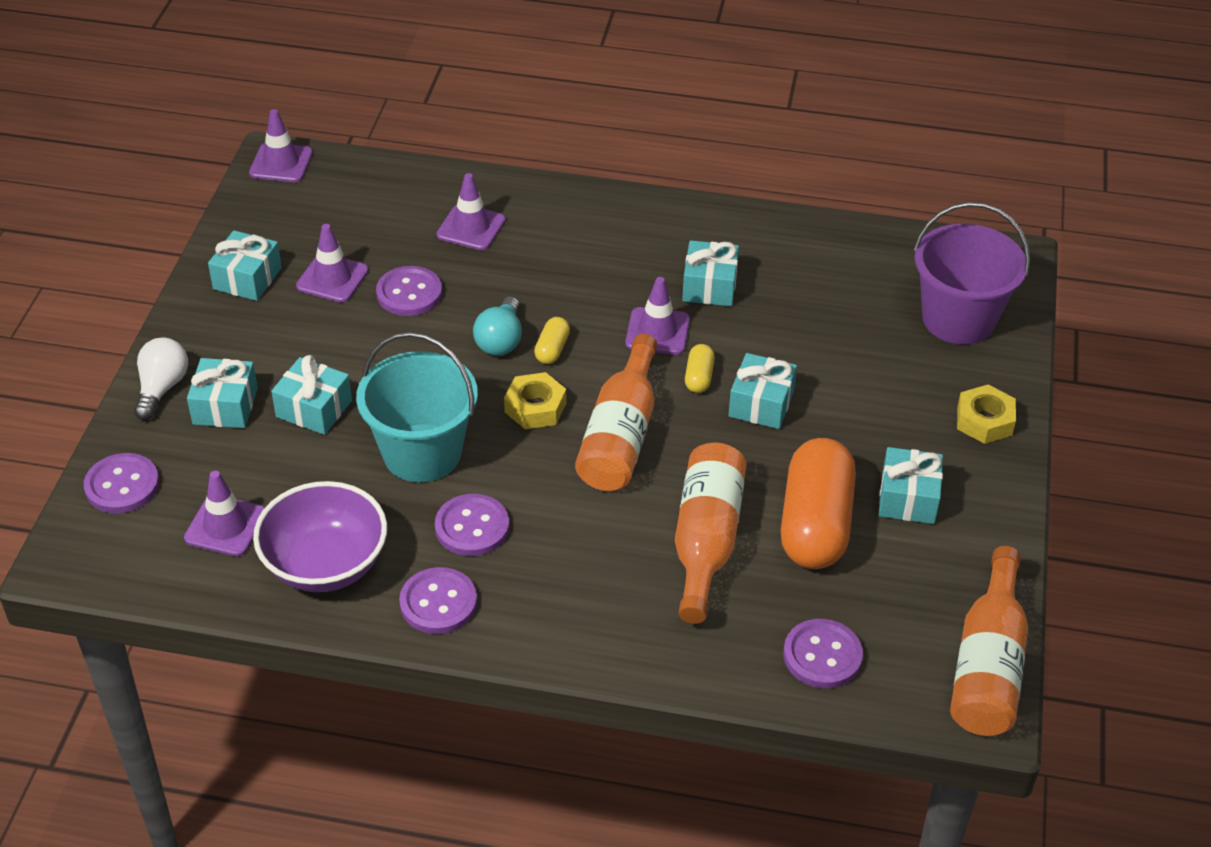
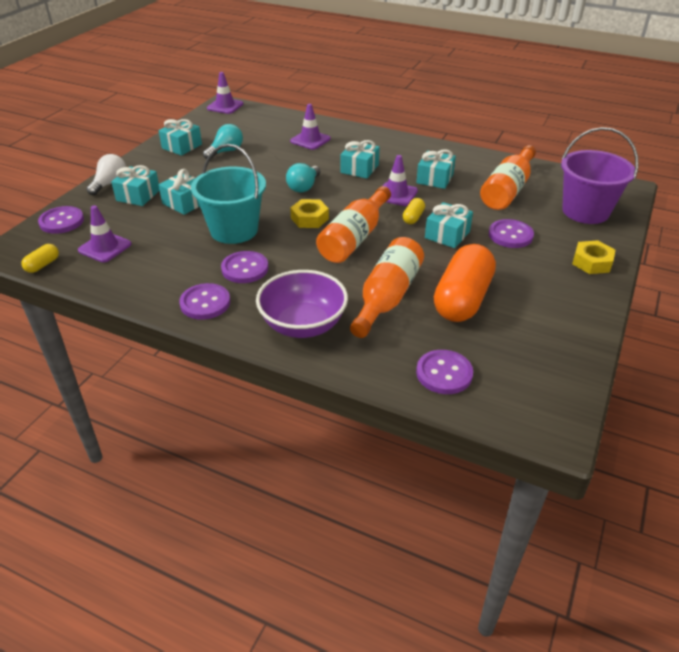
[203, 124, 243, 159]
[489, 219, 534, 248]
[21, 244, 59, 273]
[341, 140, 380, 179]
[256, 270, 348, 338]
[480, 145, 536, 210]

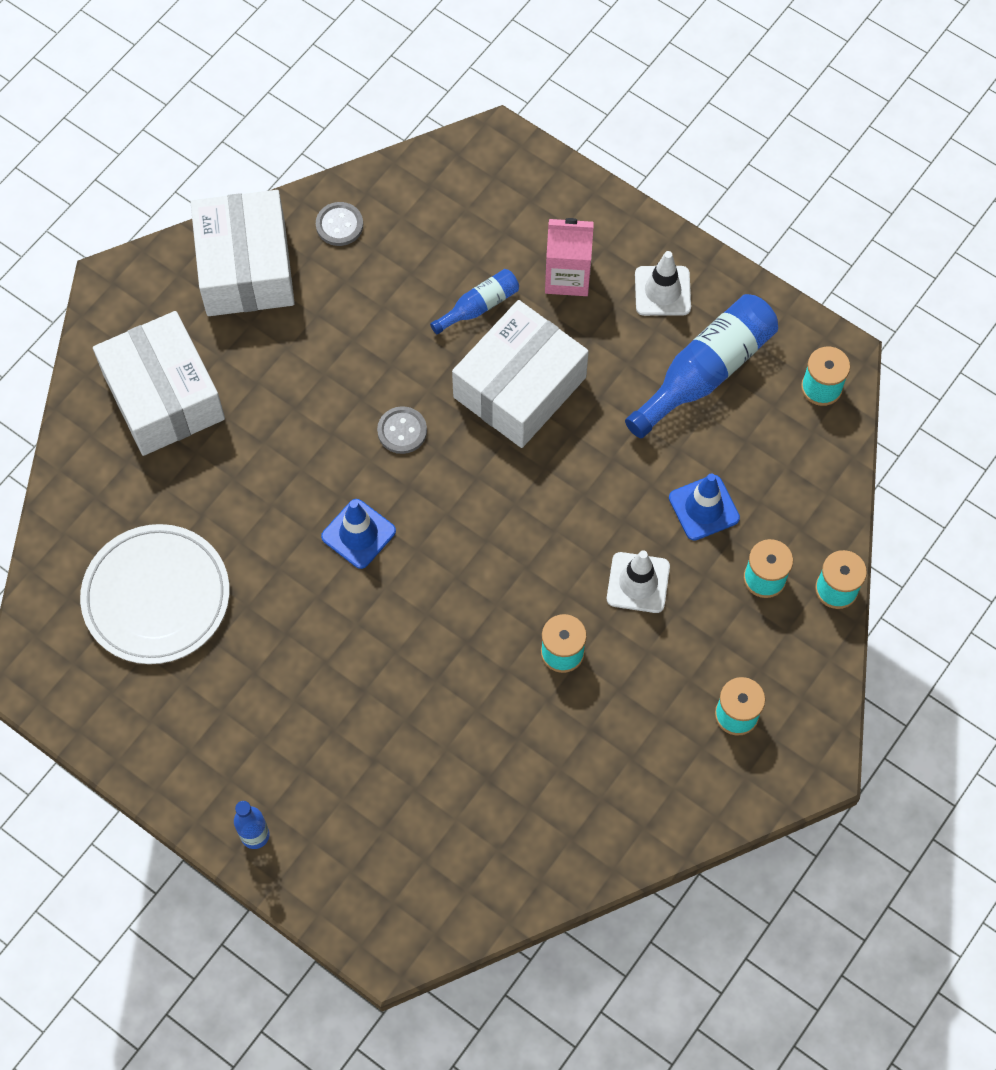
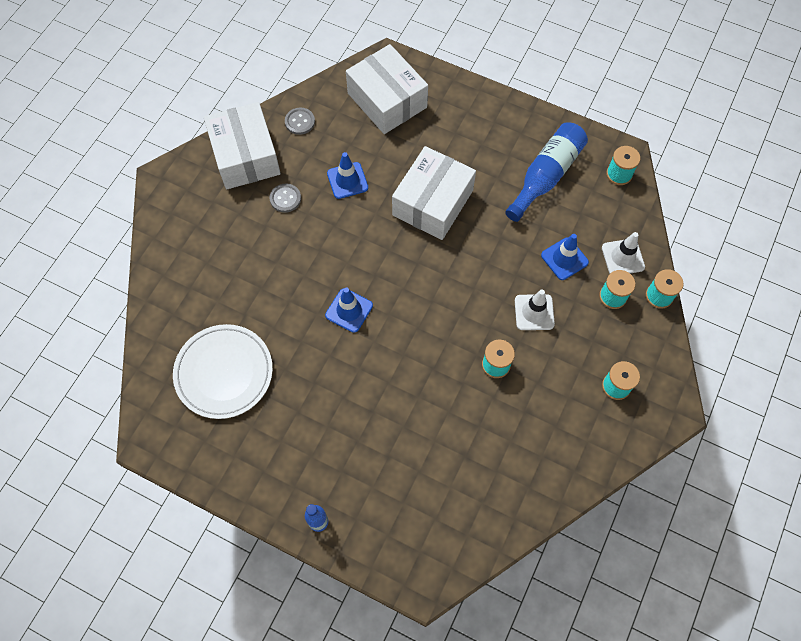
[545, 218, 594, 296] (first image)
[602, 232, 645, 274]
[430, 269, 519, 334] (first image)
[346, 44, 428, 134]
[270, 183, 301, 213]
[327, 152, 368, 199]

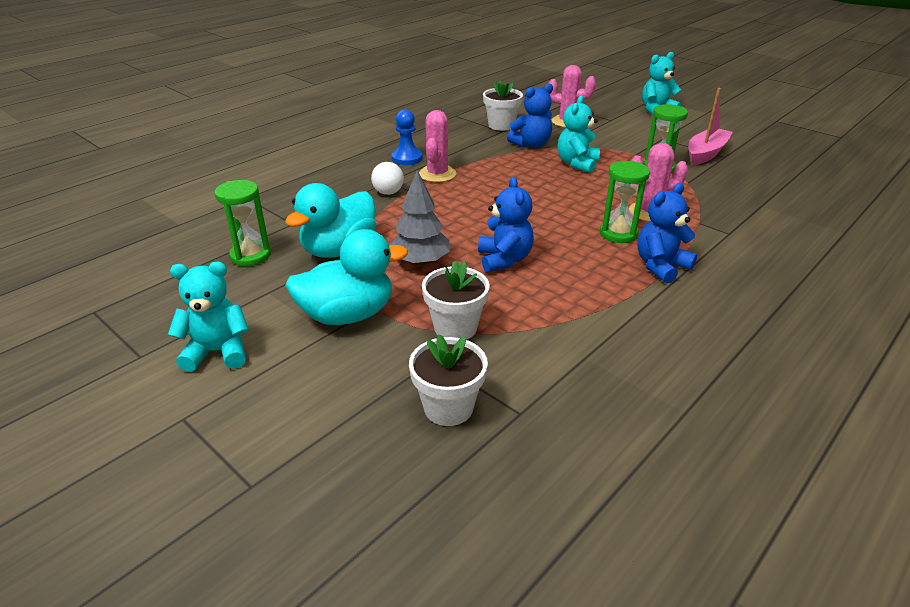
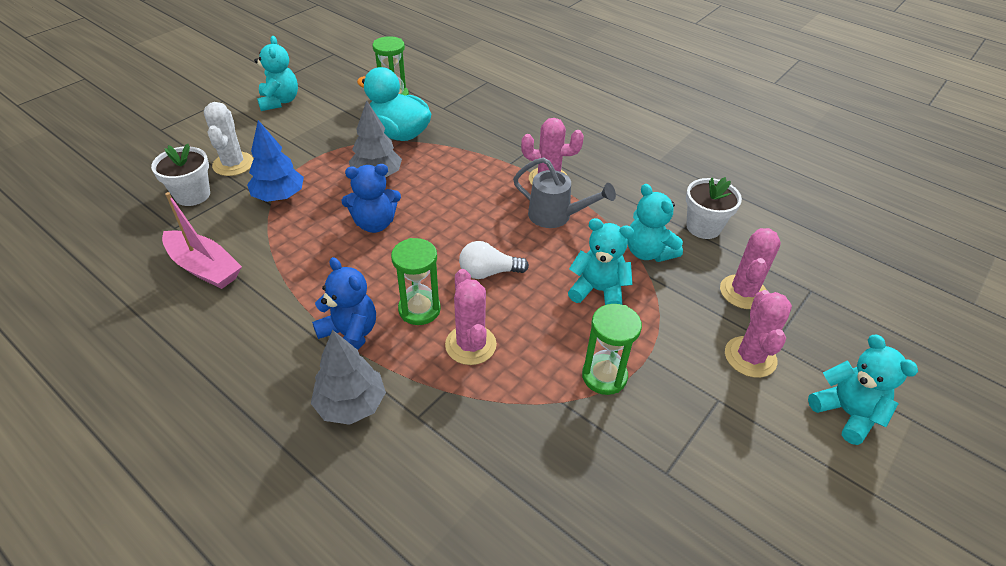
[627, 184, 683, 262]
[162, 192, 242, 289]
[392, 109, 422, 165] (first image)
[459, 241, 529, 279]
[285, 229, 408, 325] (first image)
[247, 120, 304, 202]
[204, 102, 254, 176]
[513, 157, 616, 228]
[725, 290, 792, 378]
[311, 330, 386, 425]

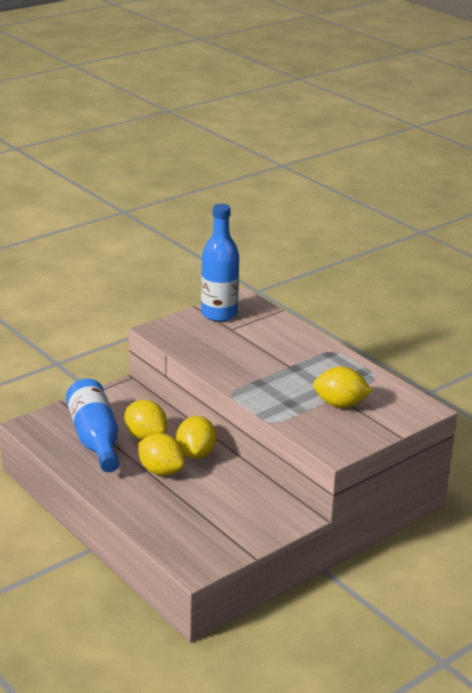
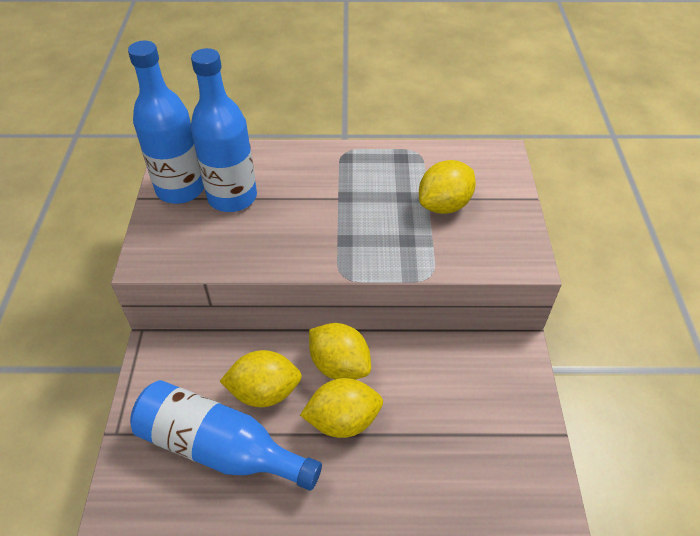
[191, 48, 257, 212]

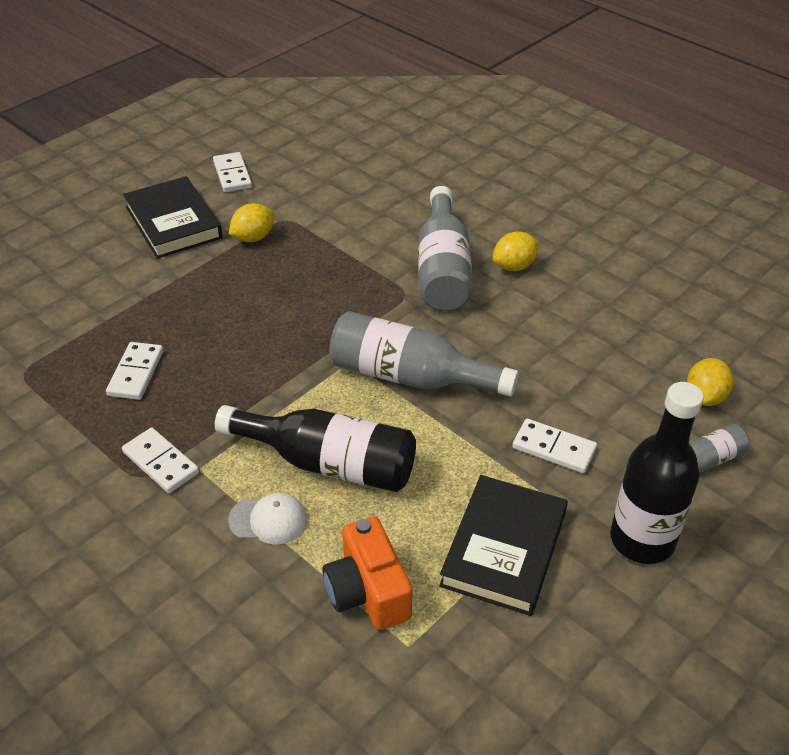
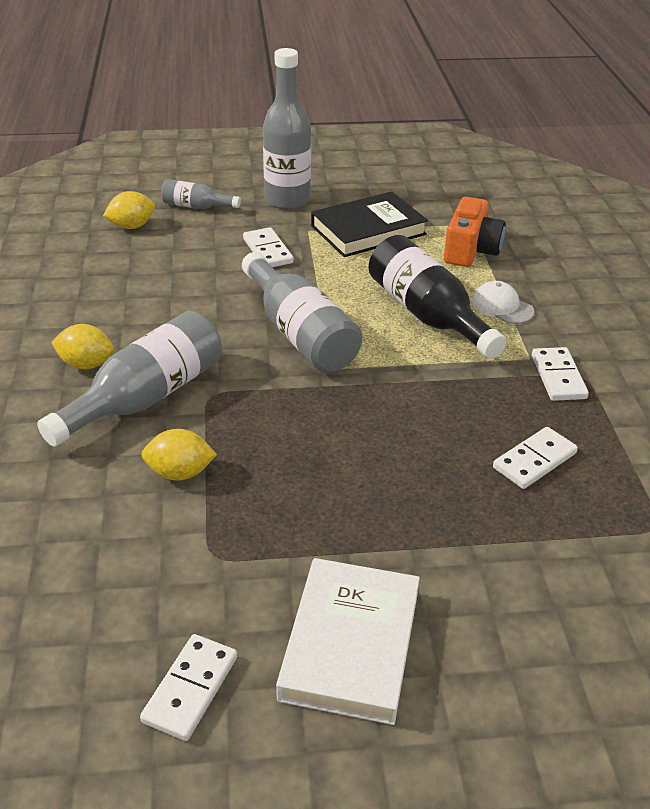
[276, 558, 420, 725]
[141, 429, 217, 481]
[263, 48, 311, 209]

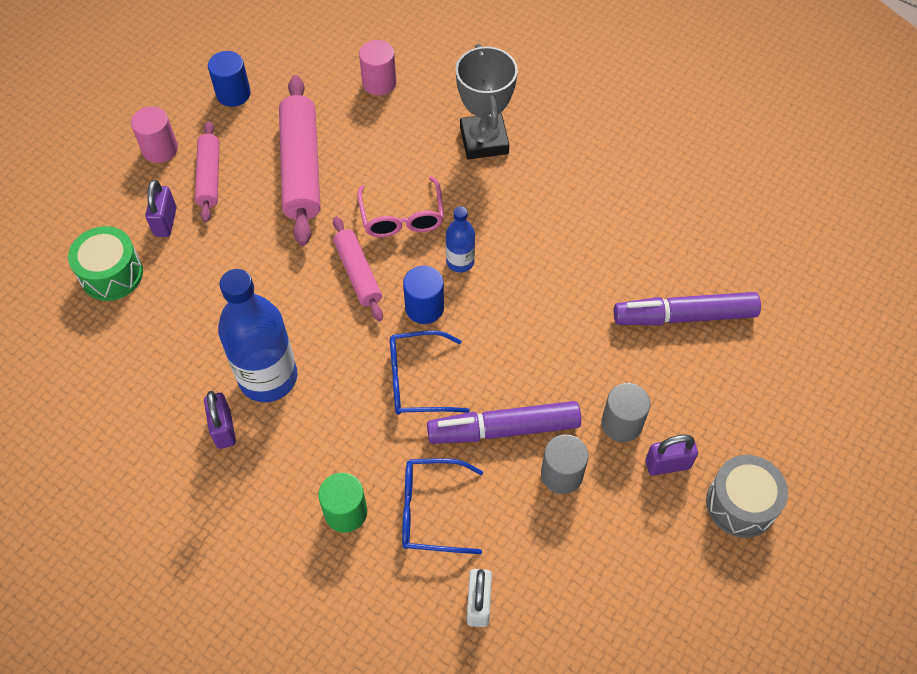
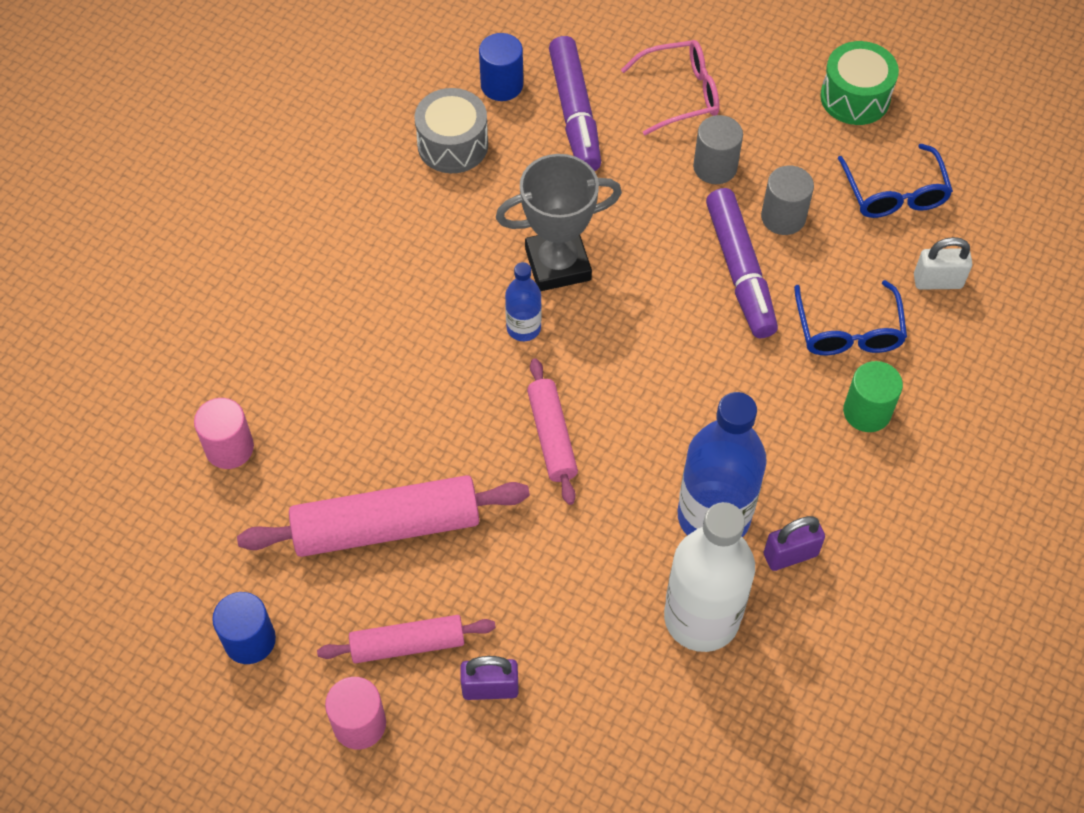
[496, 154, 622, 291]
[621, 40, 719, 136]
[527, 358, 578, 505]
[820, 41, 899, 125]
[479, 33, 523, 101]
[838, 144, 953, 218]
[645, 435, 698, 476] (first image)
[415, 88, 488, 173]
[664, 502, 755, 652]

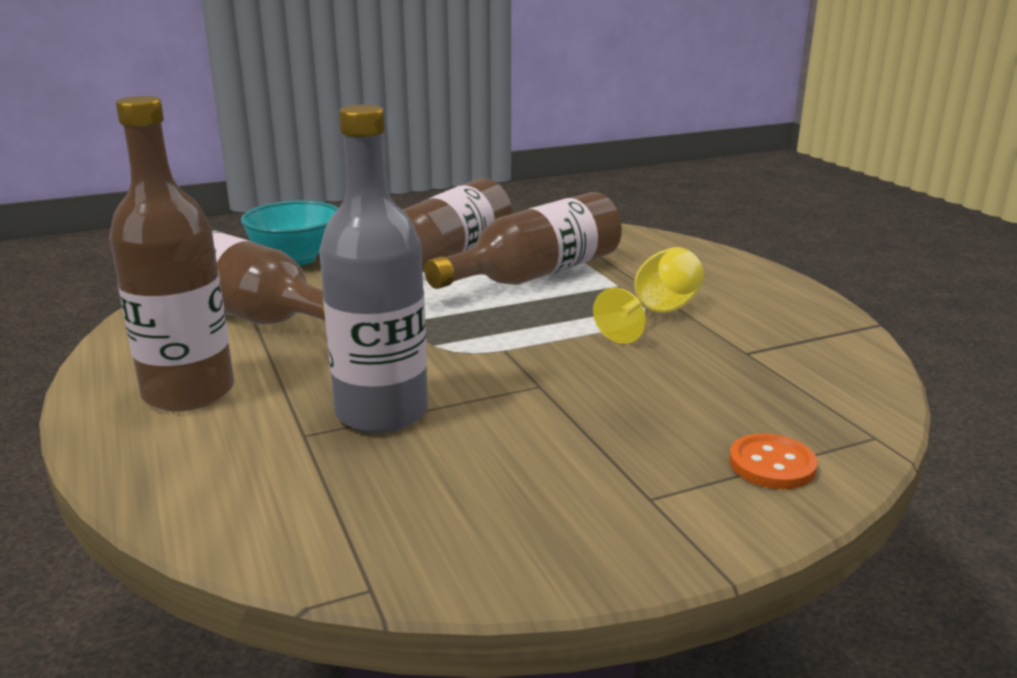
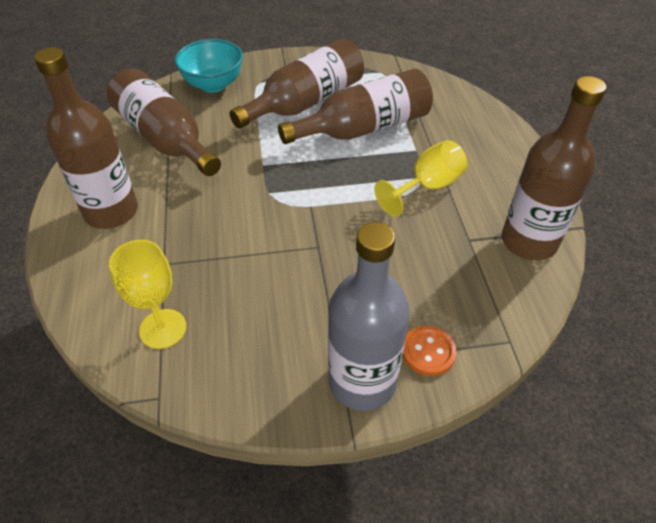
[328, 222, 410, 411]
[502, 76, 607, 261]
[109, 240, 186, 349]

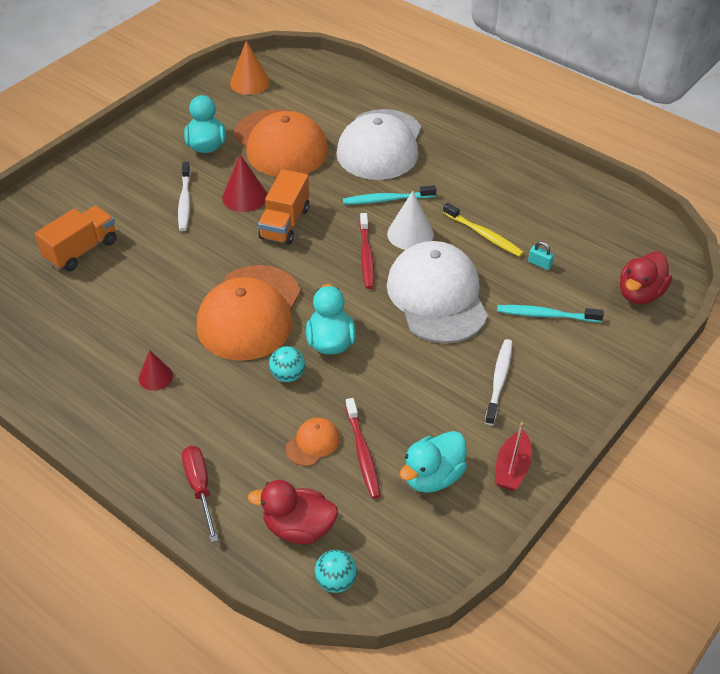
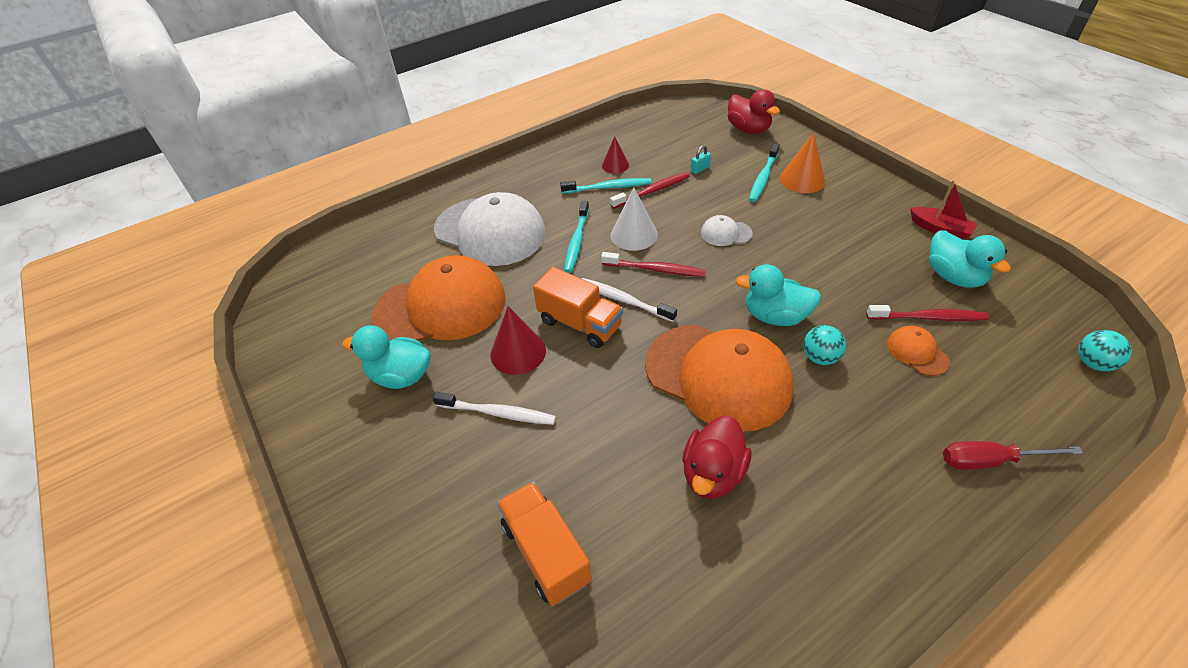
[780, 132, 825, 193]
[610, 172, 690, 209]
[701, 215, 753, 246]
[581, 278, 677, 322]
[602, 136, 629, 174]
[682, 416, 751, 499]
[560, 178, 652, 194]

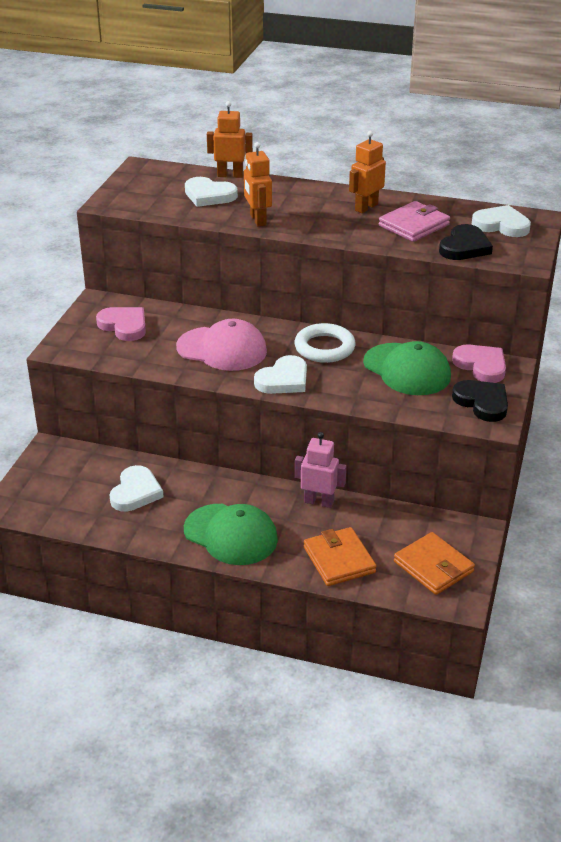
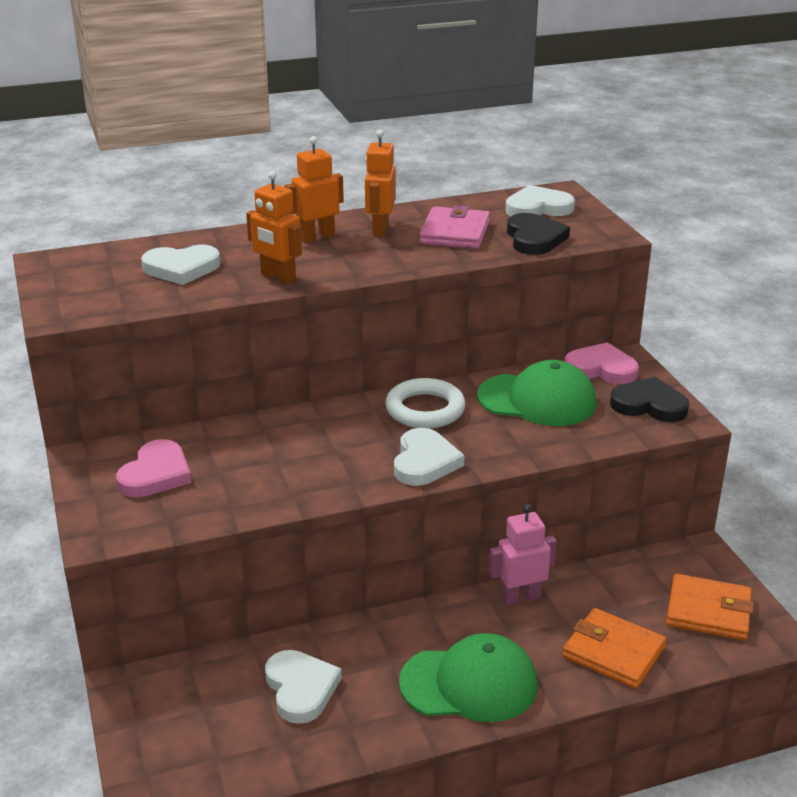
[284, 136, 344, 243]
[116, 439, 191, 497]
[176, 319, 267, 371] (first image)

